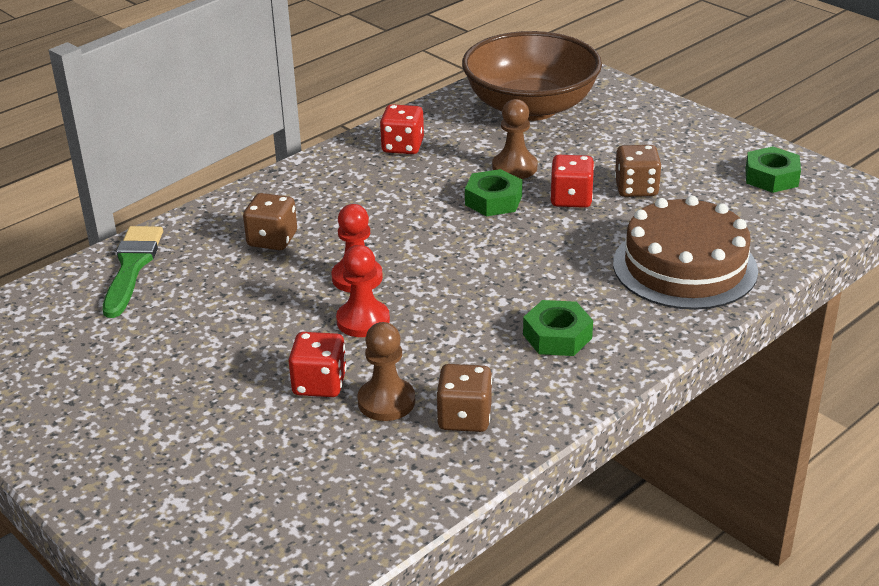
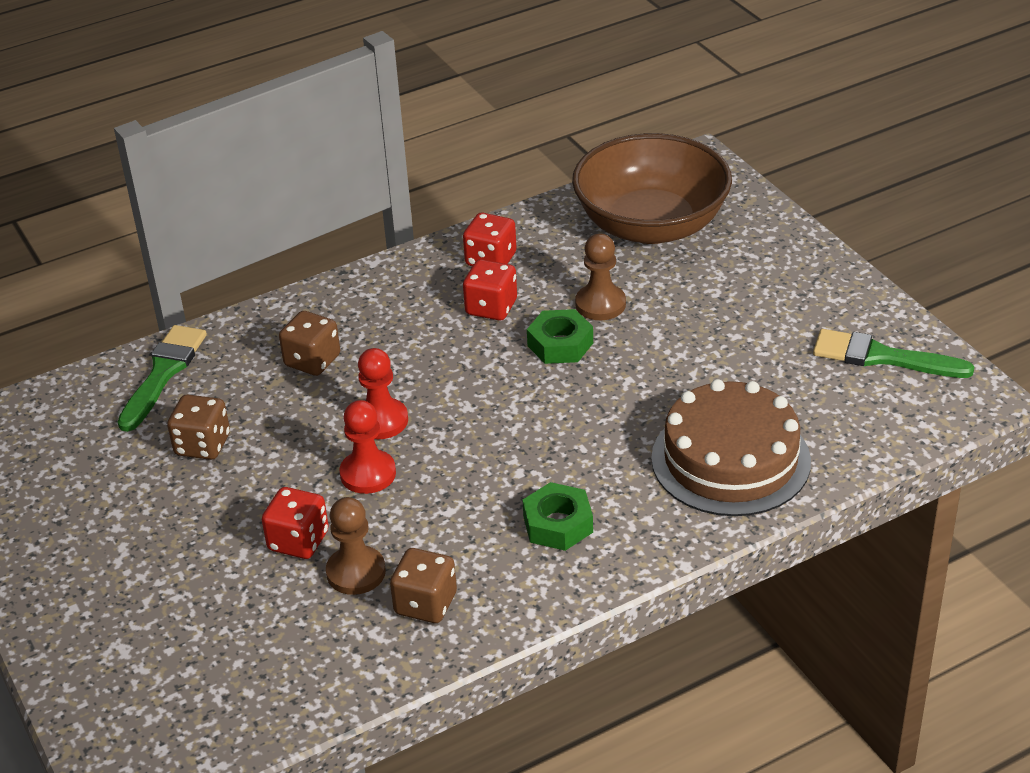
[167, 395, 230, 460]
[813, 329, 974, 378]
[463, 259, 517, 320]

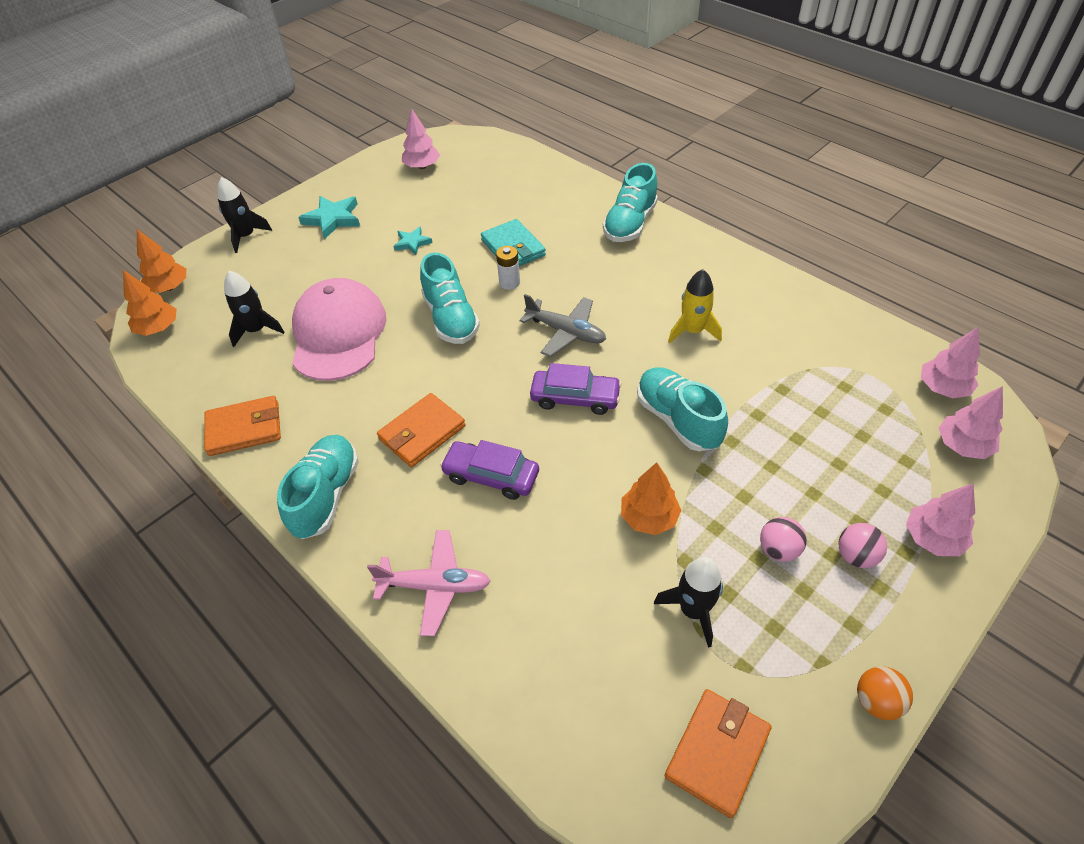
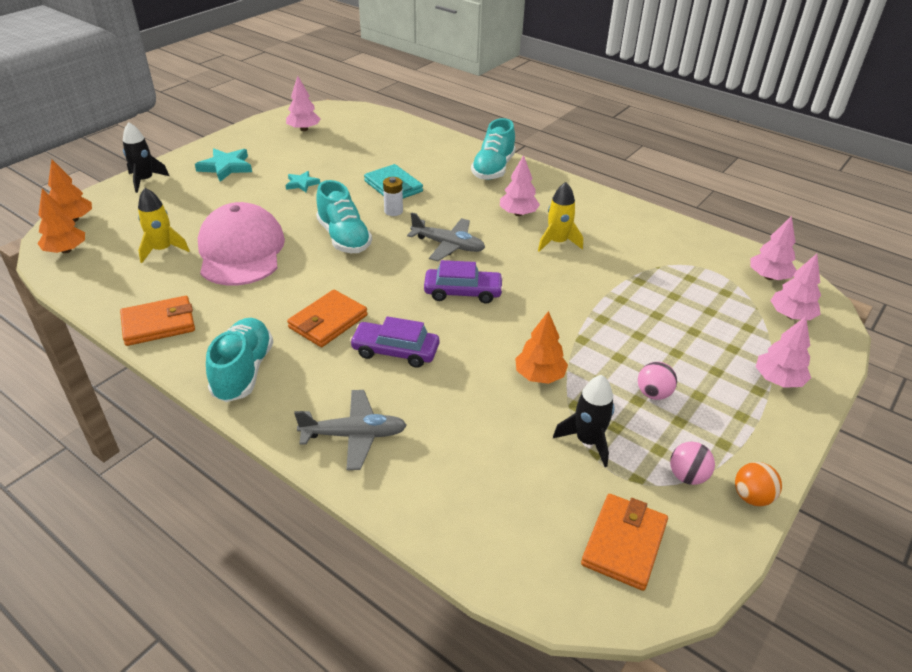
[138, 188, 190, 263]
[637, 367, 728, 451] (first image)
[670, 442, 715, 485]
[294, 390, 407, 470]
[500, 155, 540, 216]

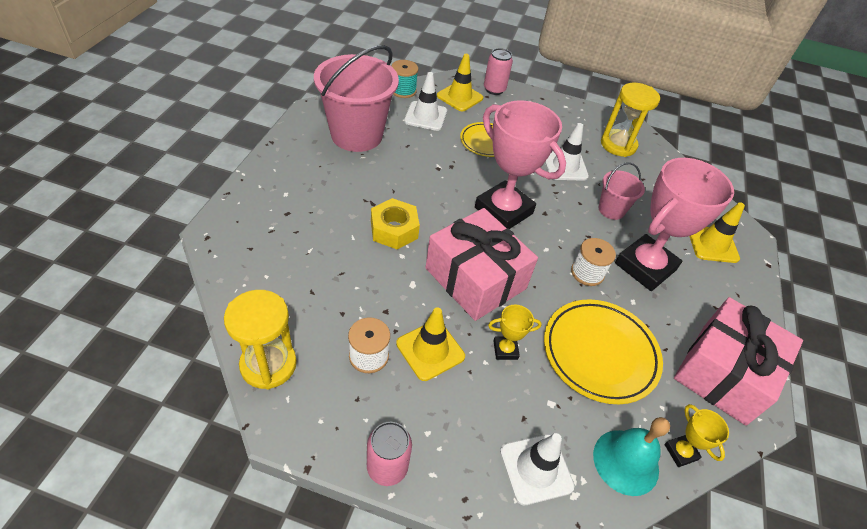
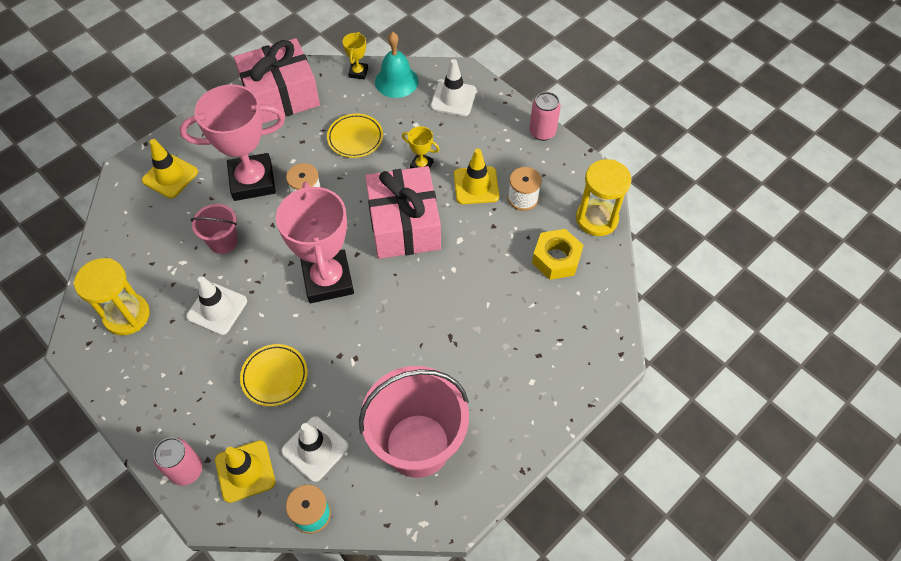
[532, 229, 584, 280]
[327, 114, 383, 158]

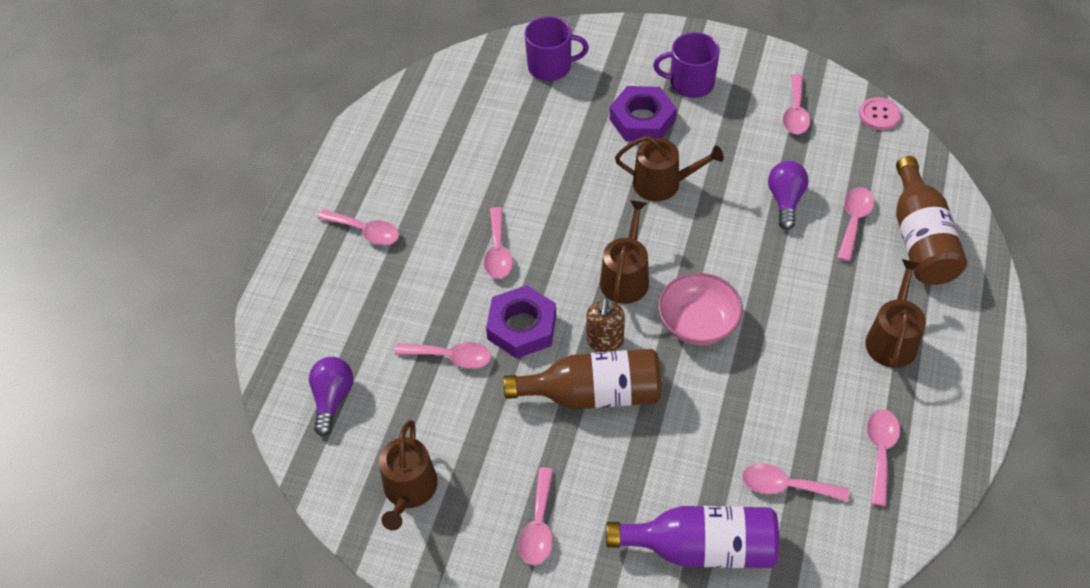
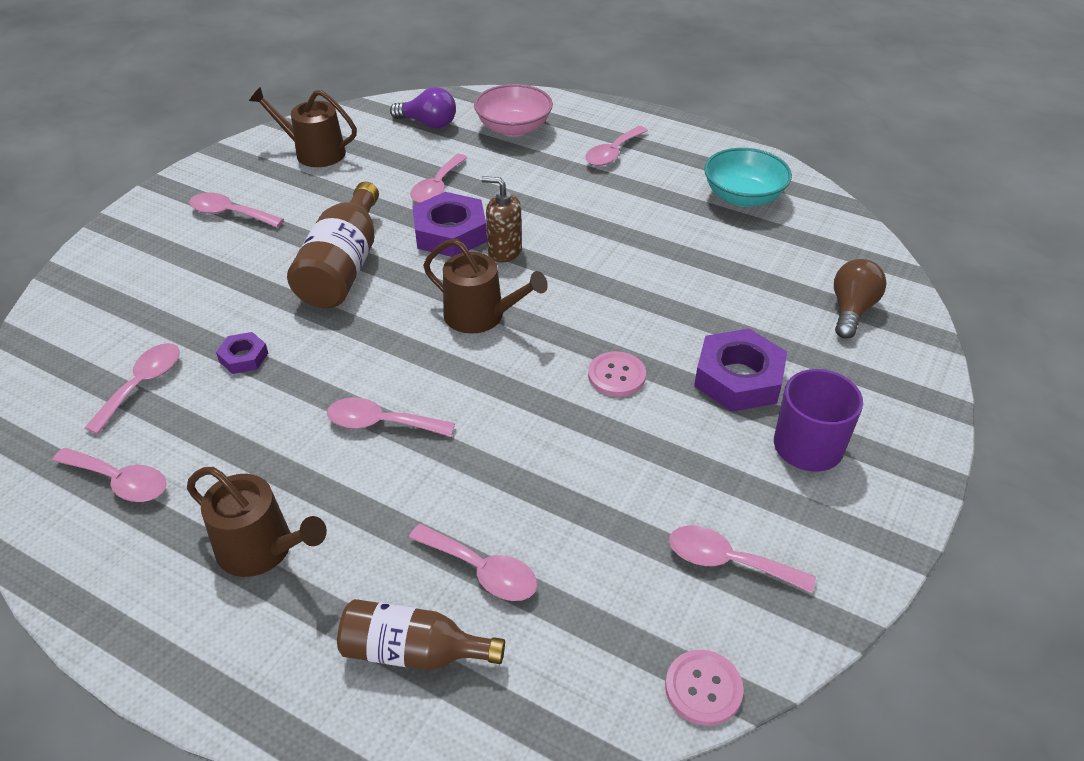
[834, 259, 887, 339]
[588, 351, 646, 397]
[337, 599, 505, 670]
[768, 161, 808, 230] (first image)
[327, 397, 455, 437]
[474, 84, 553, 137]
[481, 176, 522, 262]
[606, 506, 779, 568] (first image)
[704, 148, 792, 207]
[216, 332, 268, 374]

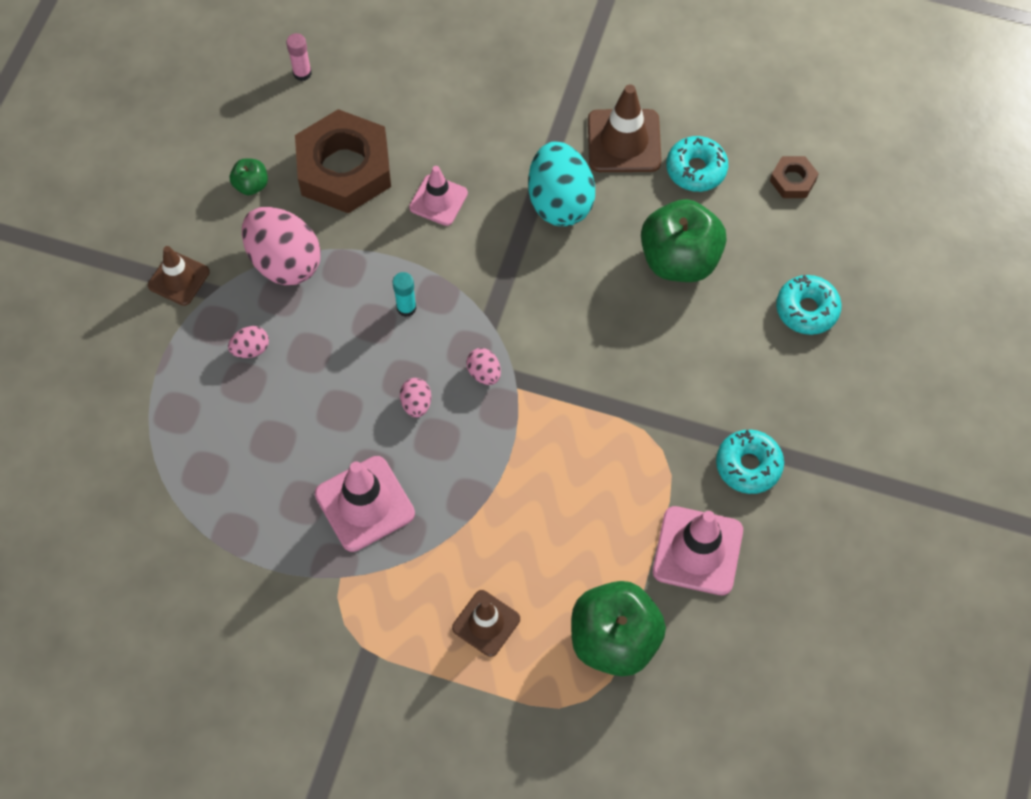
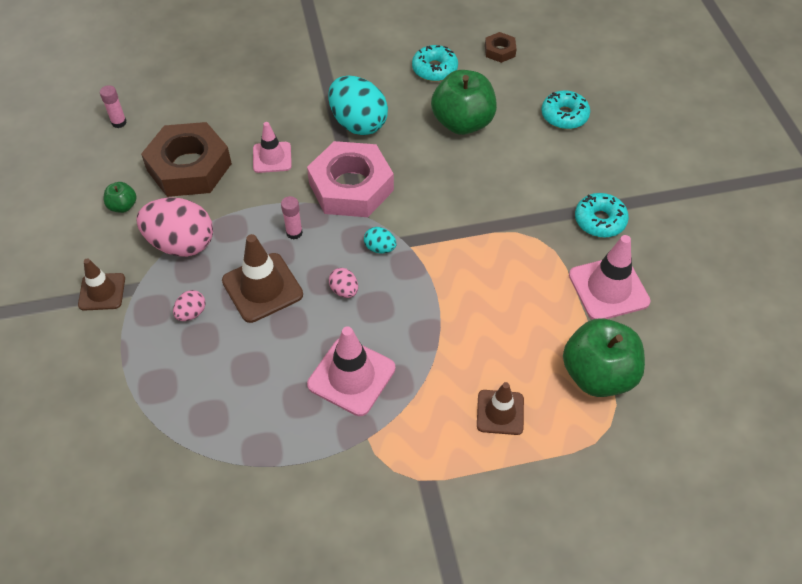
[222, 234, 303, 323]
[281, 196, 303, 240]
[364, 227, 397, 253]
[307, 141, 394, 217]

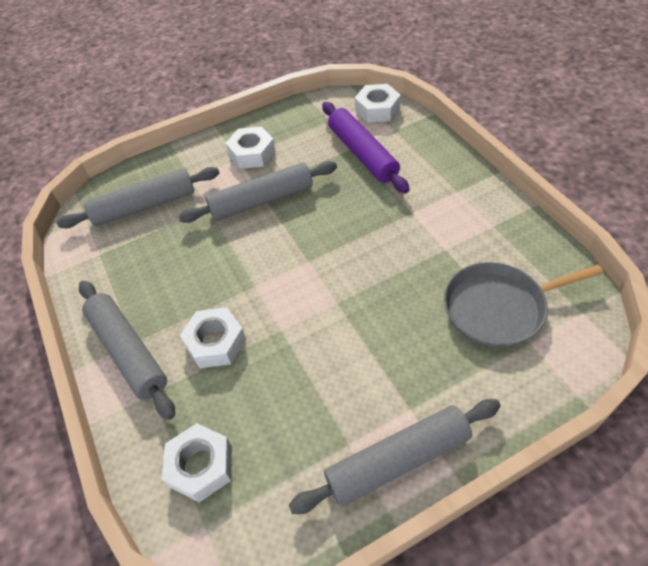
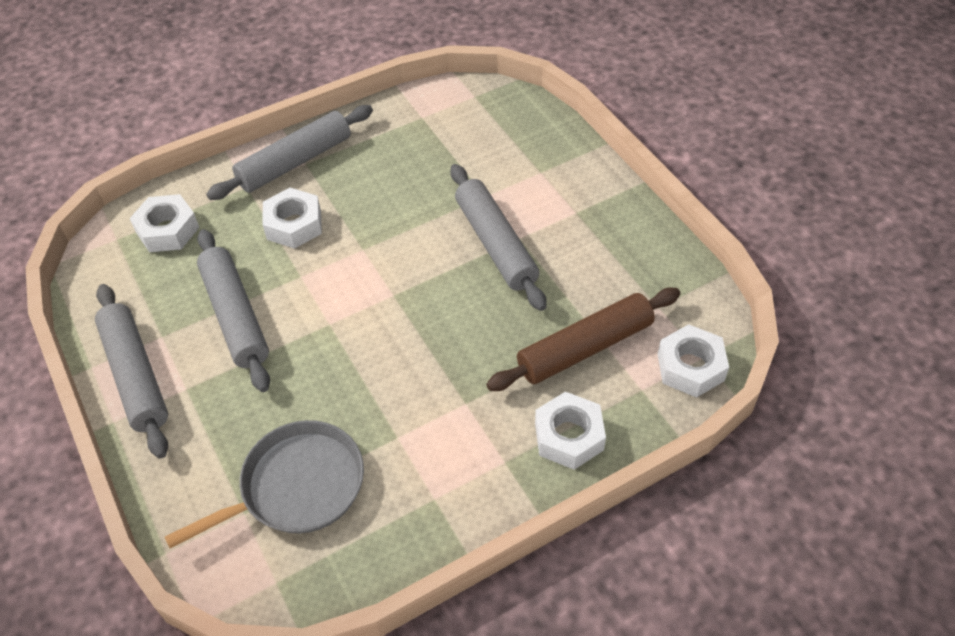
[486, 287, 680, 391]
[535, 391, 606, 470]
[197, 229, 270, 392]
[165, 420, 364, 548]

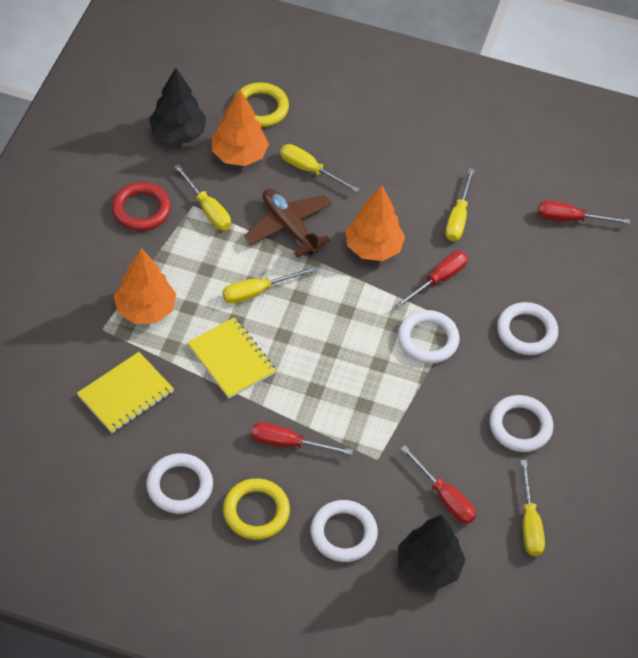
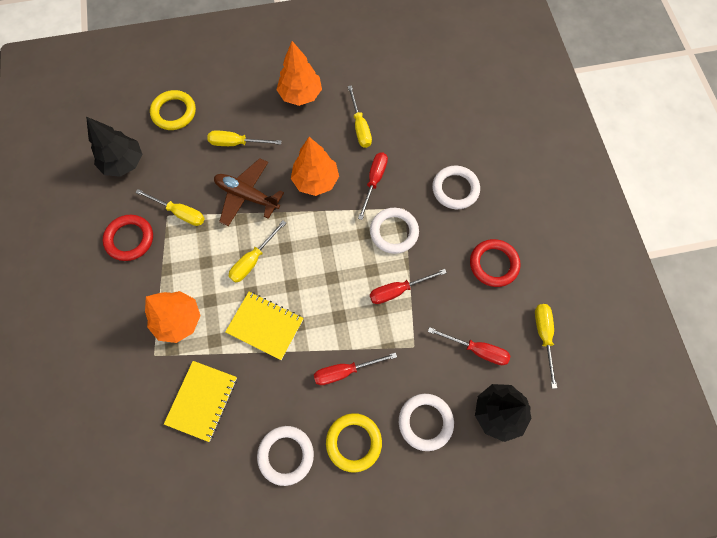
[277, 41, 322, 106]
[370, 269, 447, 304]
[470, 239, 521, 287]
[535, 304, 557, 389]

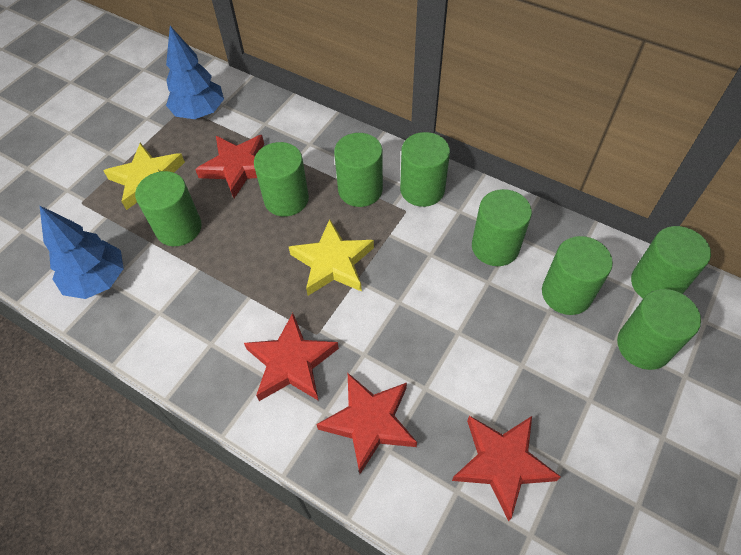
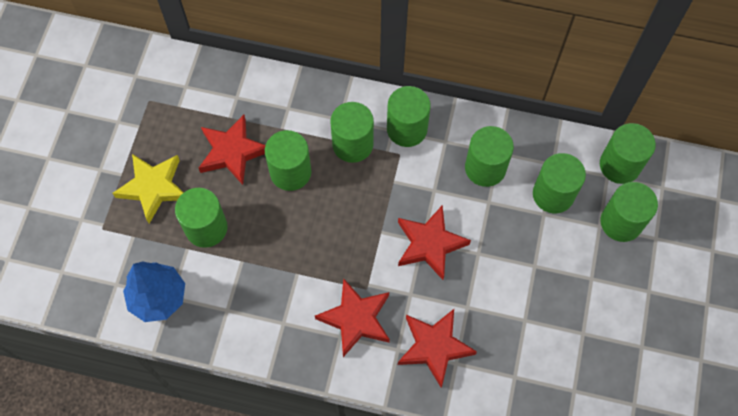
[166, 26, 224, 119] (first image)
[289, 219, 374, 296] (first image)
[398, 205, 471, 280]

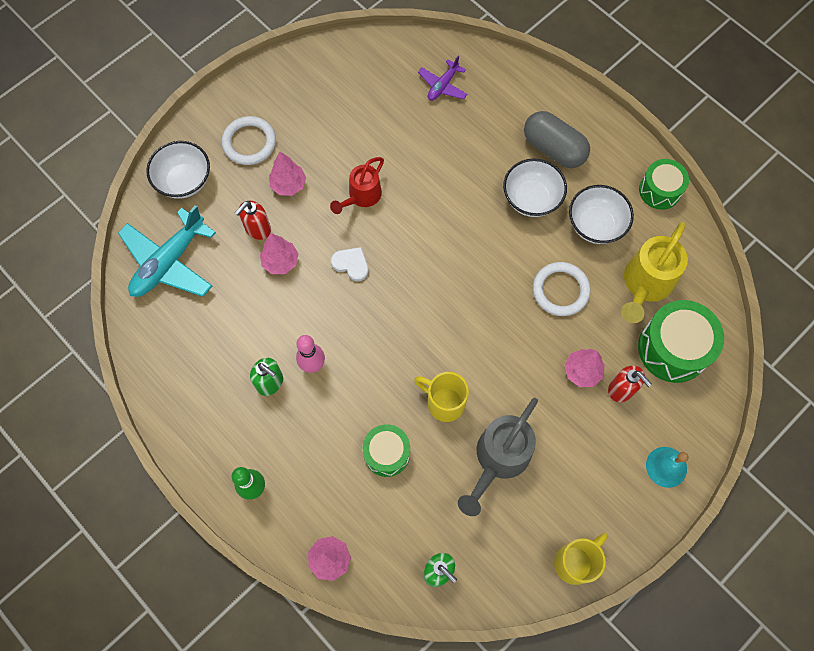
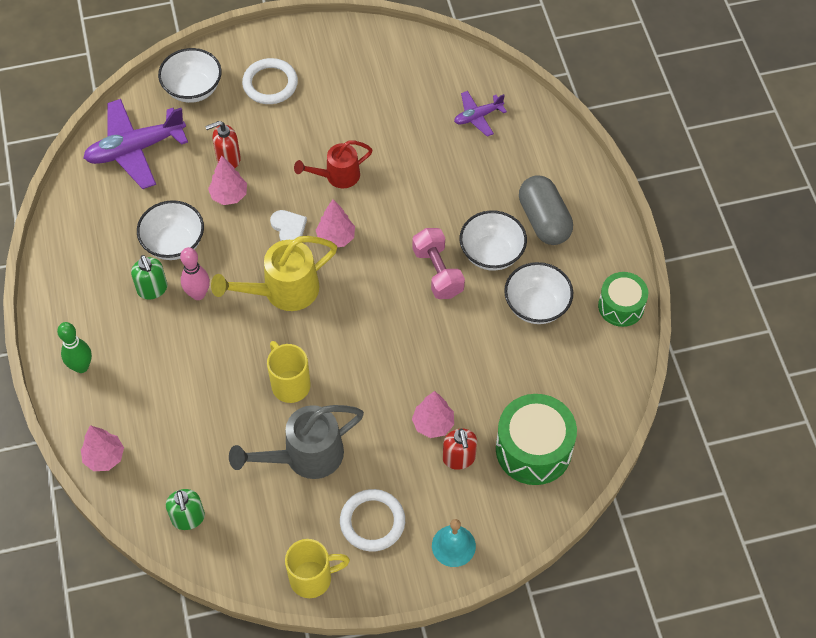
[316, 199, 355, 247]
[84, 99, 188, 189]
[211, 236, 337, 311]
[340, 489, 405, 552]
[362, 424, 410, 477] (first image)
[137, 200, 204, 260]
[412, 228, 465, 299]

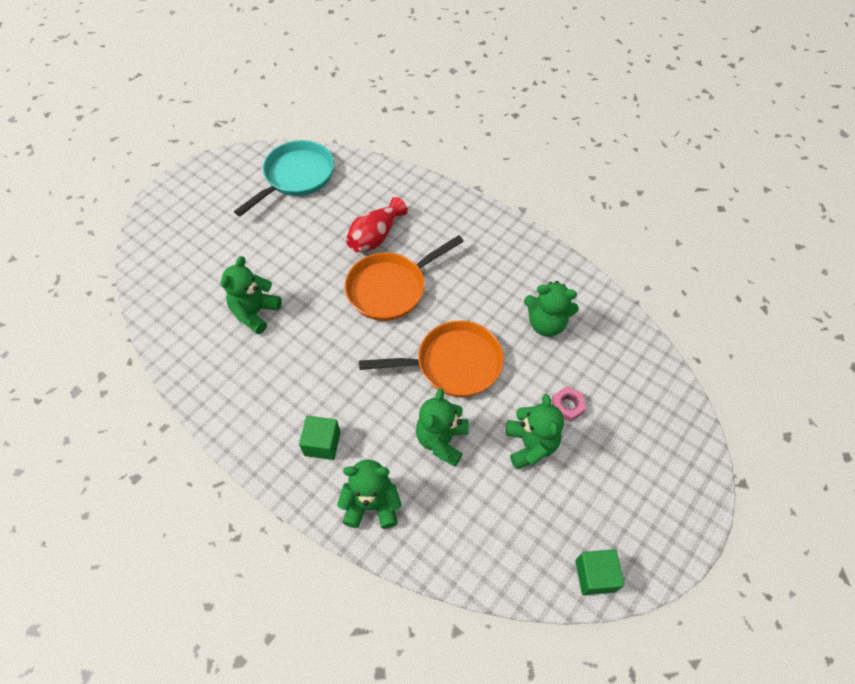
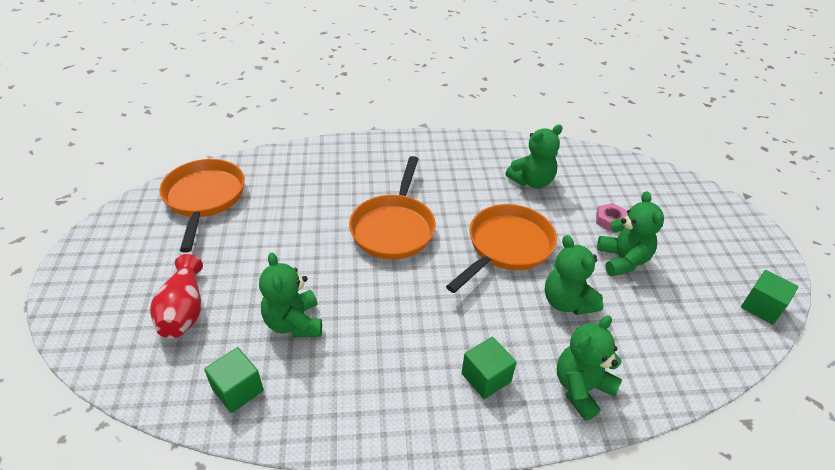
[159, 159, 245, 253]
[150, 254, 203, 338]
[597, 191, 664, 277]
[204, 347, 264, 413]

